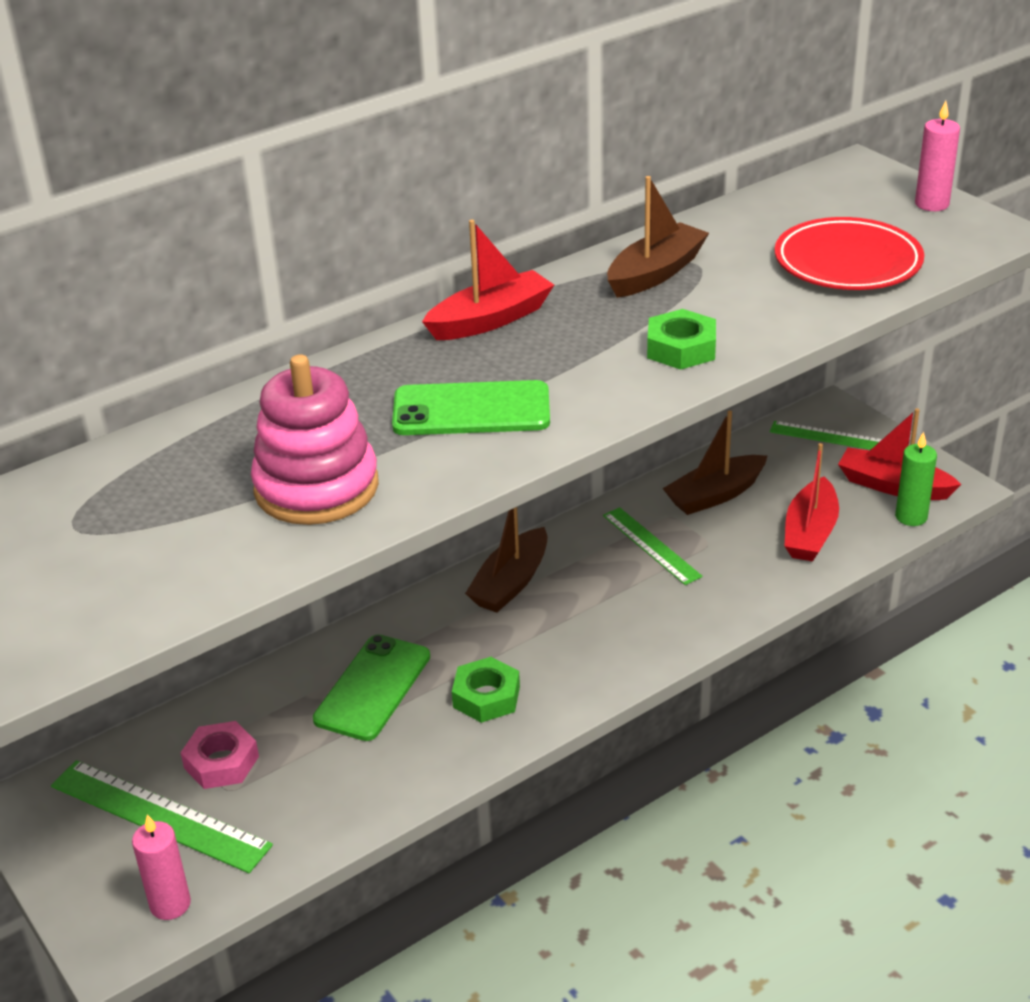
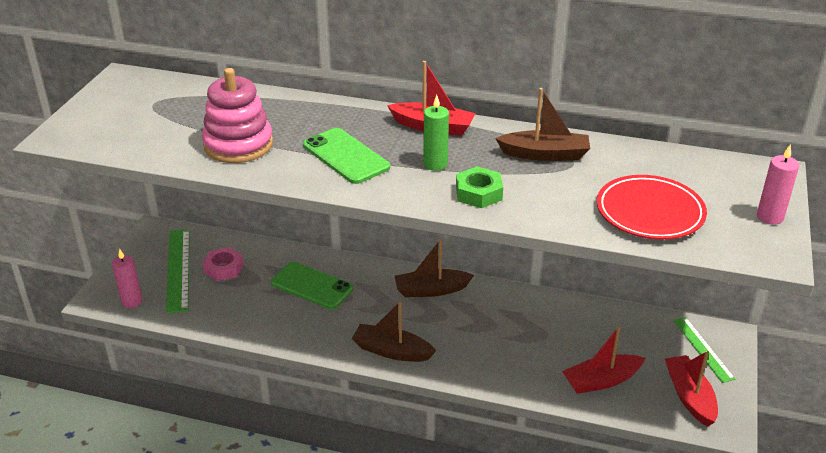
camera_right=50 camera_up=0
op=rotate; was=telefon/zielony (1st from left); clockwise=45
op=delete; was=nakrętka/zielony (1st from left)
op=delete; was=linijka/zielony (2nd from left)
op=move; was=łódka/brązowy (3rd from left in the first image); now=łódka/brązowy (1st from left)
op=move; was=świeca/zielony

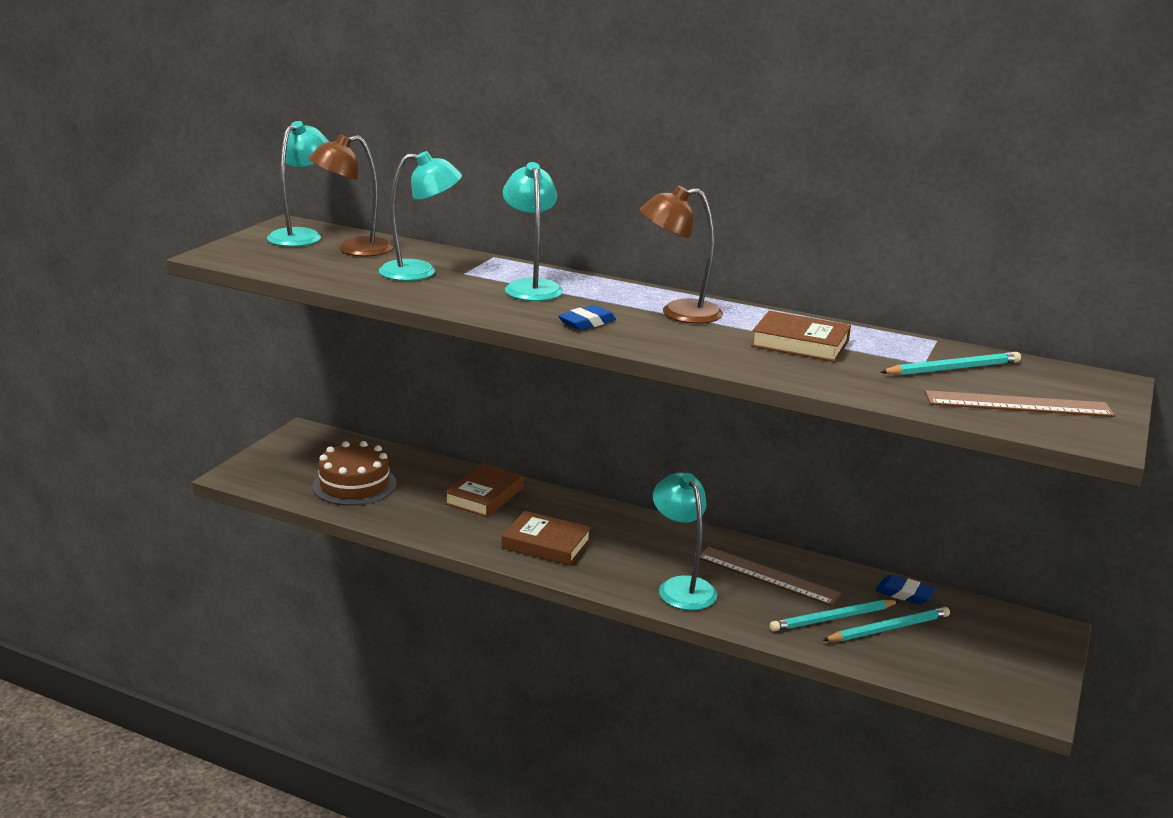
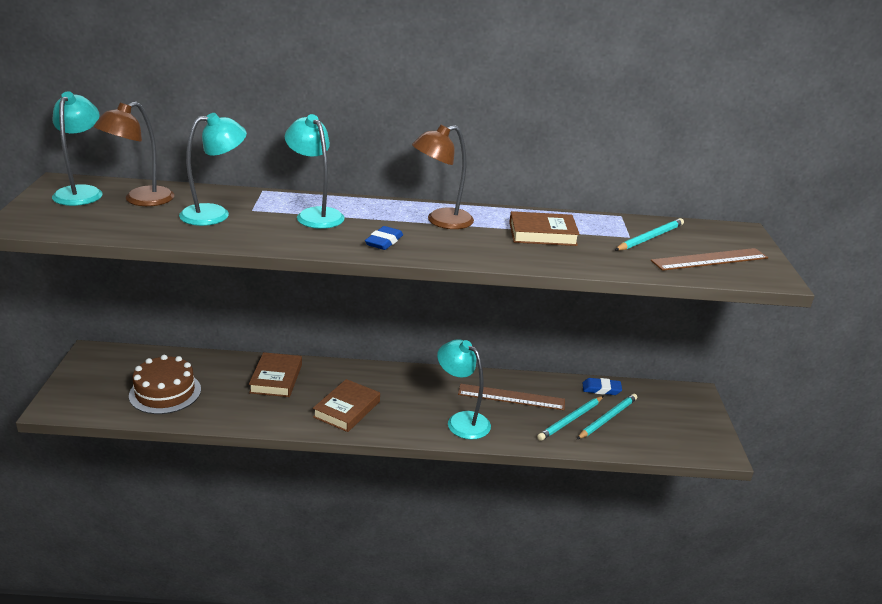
camera_right=-25 camera_up=5
op=rotate; was=książka/brązowy (2nd from left); clockwise=-60

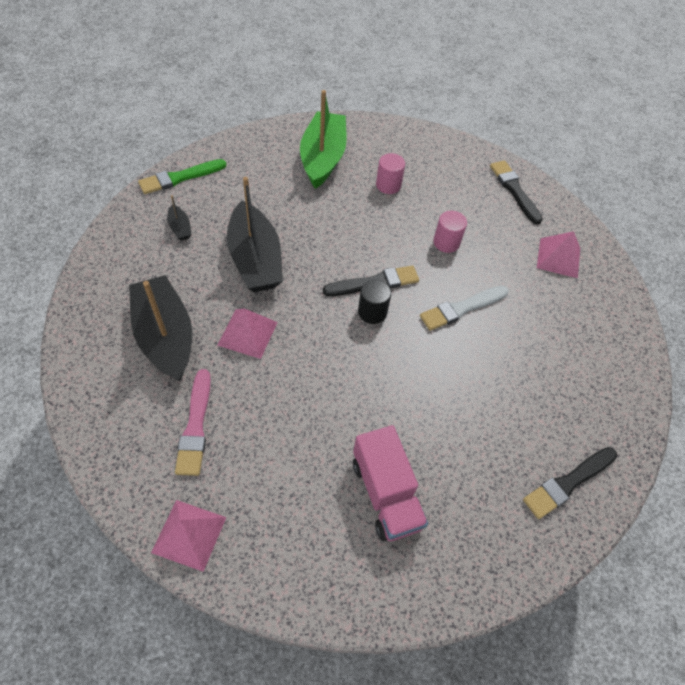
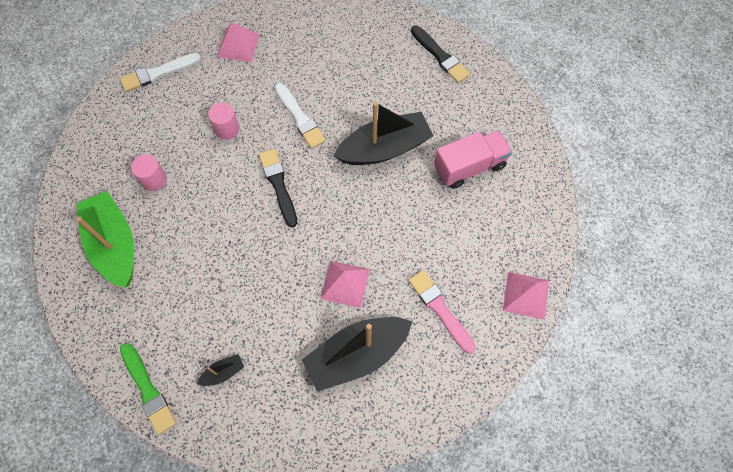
camera_right=-90 camera_up=10
op=rotate; was=pędzel/różowy; clockwise=-120
op=move; was=łódka/czarny (3rd from left)
op=rotate; was=łódka/zielony; clockwise=60
op=delete; was=walec/czarny
op=recolor; was=pędzel/czarny (2nd from left); now=pędzel/biały (1st from left)

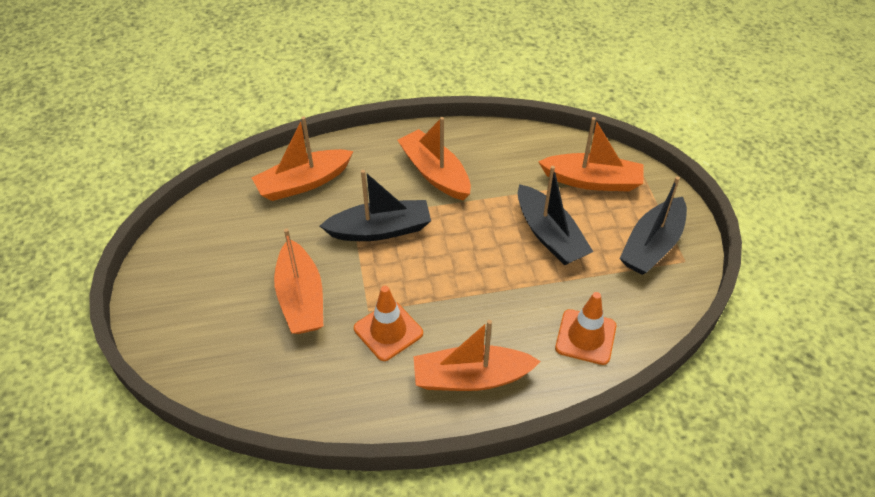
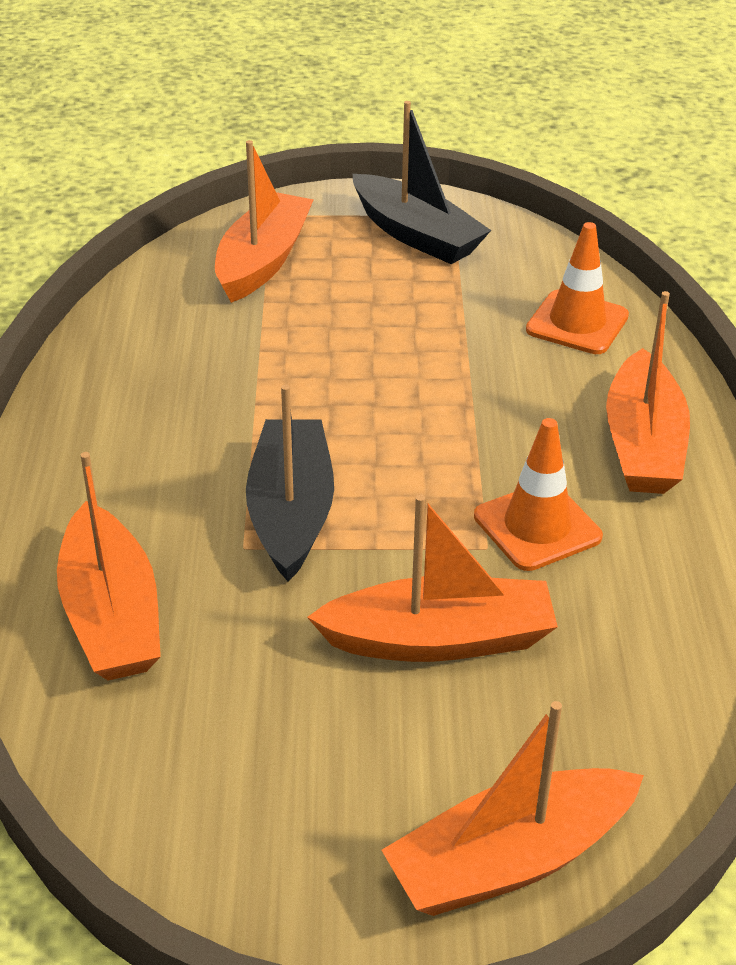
camera_right=-80 camera_up=-10
op=move; was=łódka/pomarańczowy (3rd from left in the first image); now=łódka/pomarańczowy (4th from left)
op=delete; was=łódka/czarny (2nd from left)

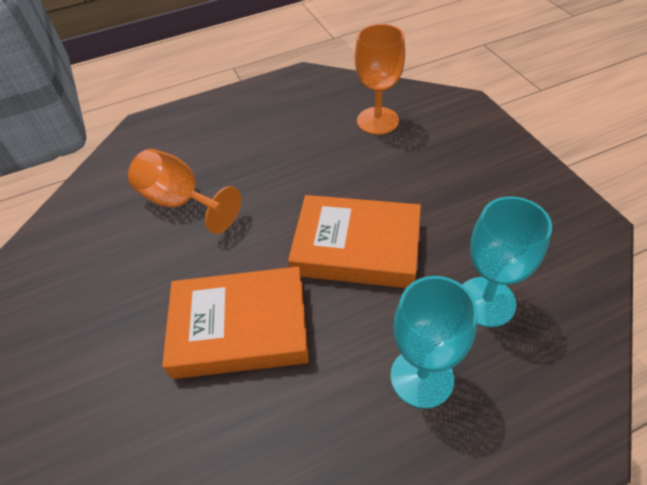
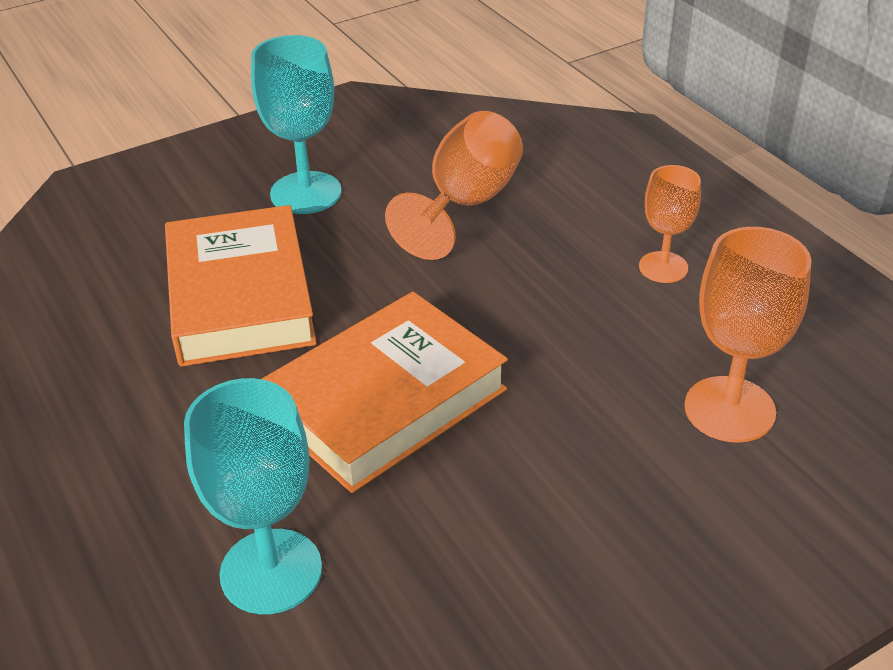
camera_right=80 camera_up=-10
op=rotate; was=książka/pomarańczowy (2nd from left); clockwise=45
op=move; was=kielich/turkusowy (1st from left in the first image); now=kielich/turkusowy (2nd from left)
op=insert; now=kielich/pomarańczowy (2nd from left)

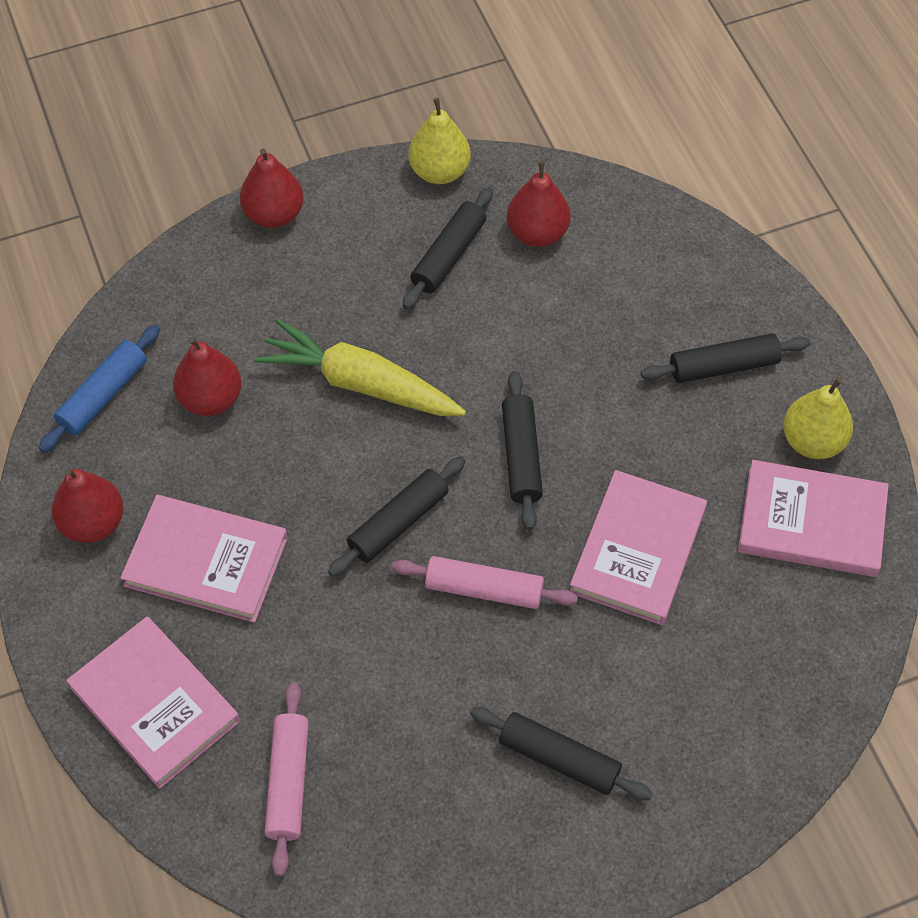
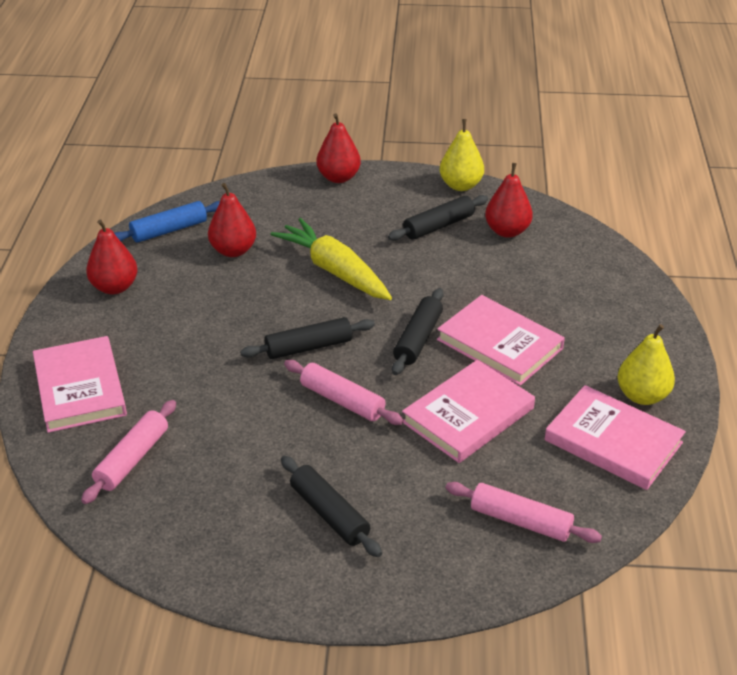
camera_right=25 camera_up=-20
op=move; was=książka/różowy (2nd from left in the first image); now=książka/różowy (3rd from left)
op=delete; was=wałek do ciasta/czarny (5th from left)
op=insert; now=wałek do ciasta/różowy (3rd from left)

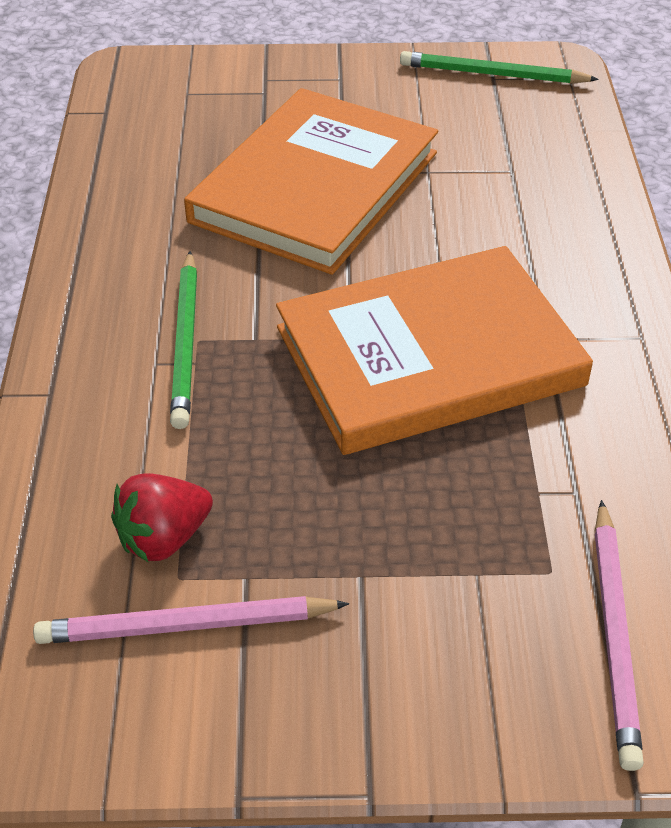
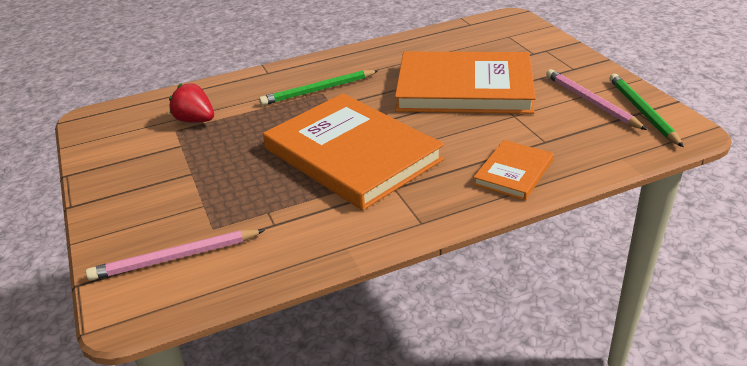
camera_right=70 camera_up=-10
op=move; was=ołówek/różowy (1st from left in the first image); now=ołówek/różowy (2nd from left)
op=insert; now=książka/pomarańczowy (3rd from left)

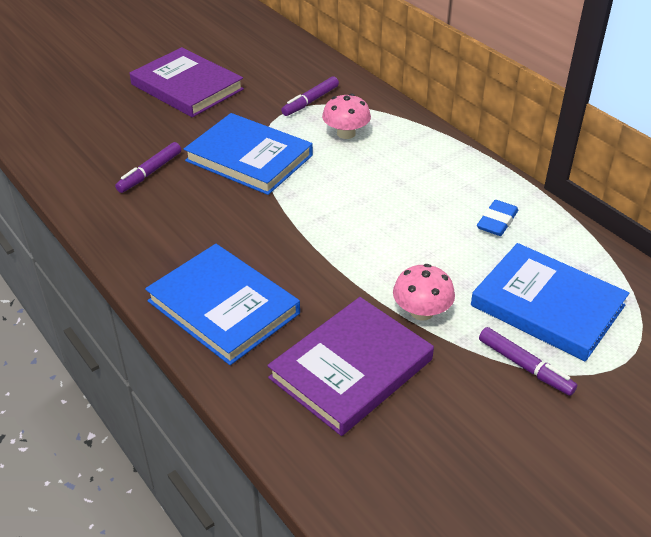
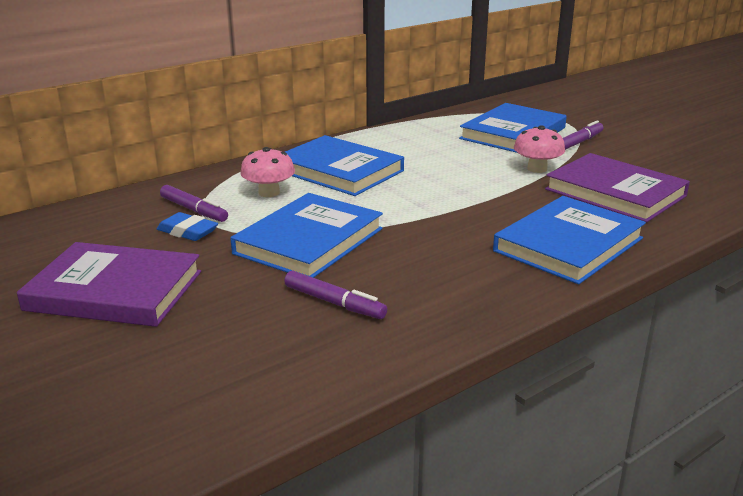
camera_right=-90 camera_up=-15
op=rotate; was=książka/fioletowy (1st from left); clockwise=60
op=move; was=gumka do mazania/niebieski
op=insert; now=książka/niebieski (2nd from left)

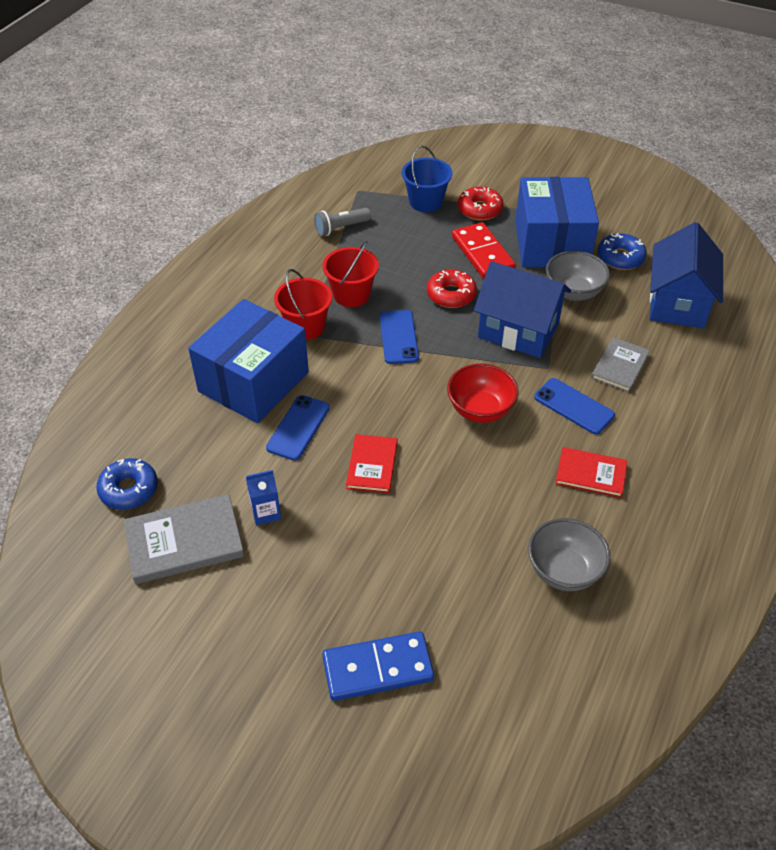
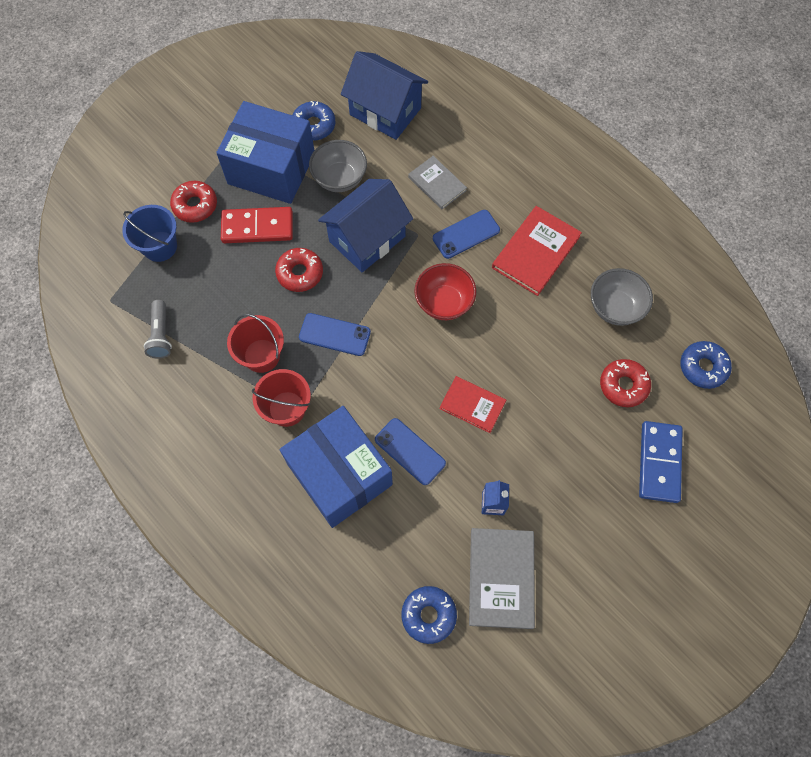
camera_right=-70 camera_up=20
op=resize; was=książka/czerwony (2nd from left); ratio=1.56
op=insert; now=donut/czerwony (3rd from left)
op=insert; now=donut/niebieski (3rd from left)

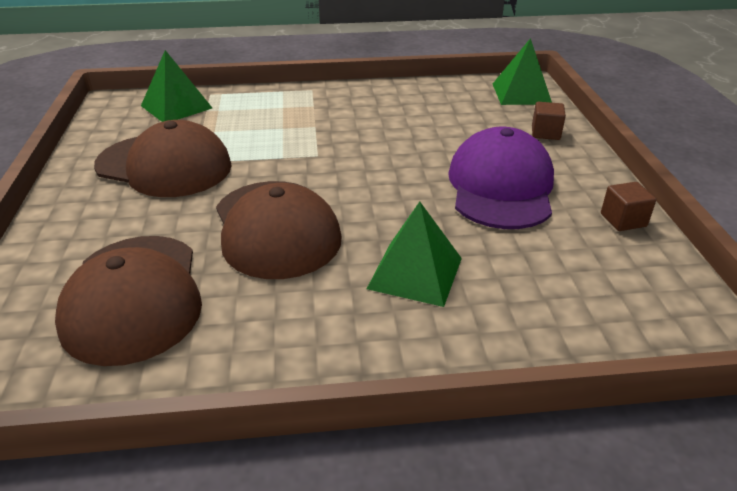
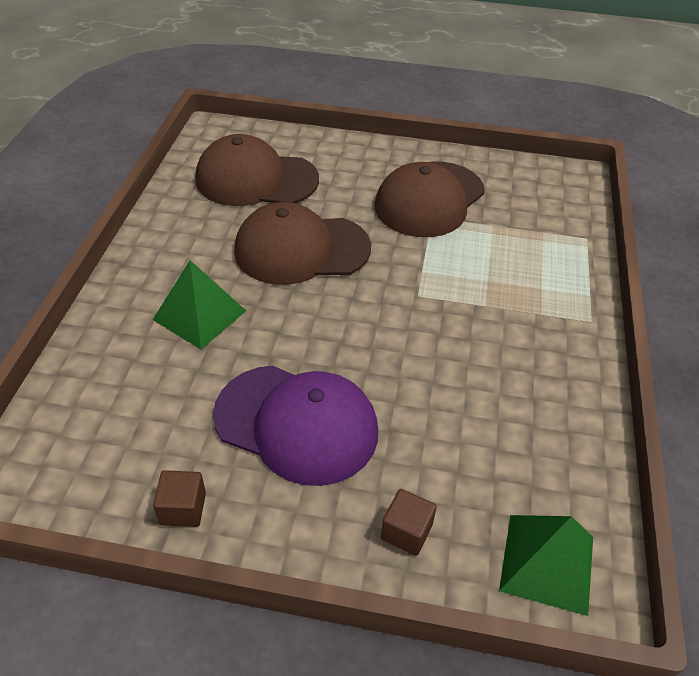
camera_right=105 camera_up=10
op=delete; was=piramida/zielony (1st from left)

